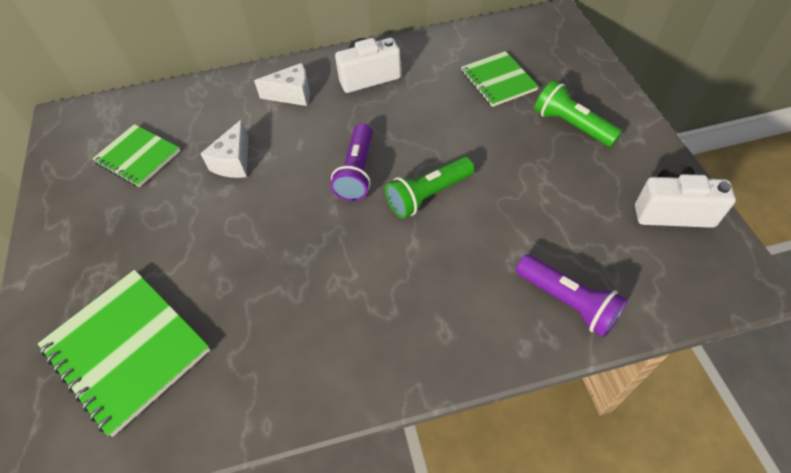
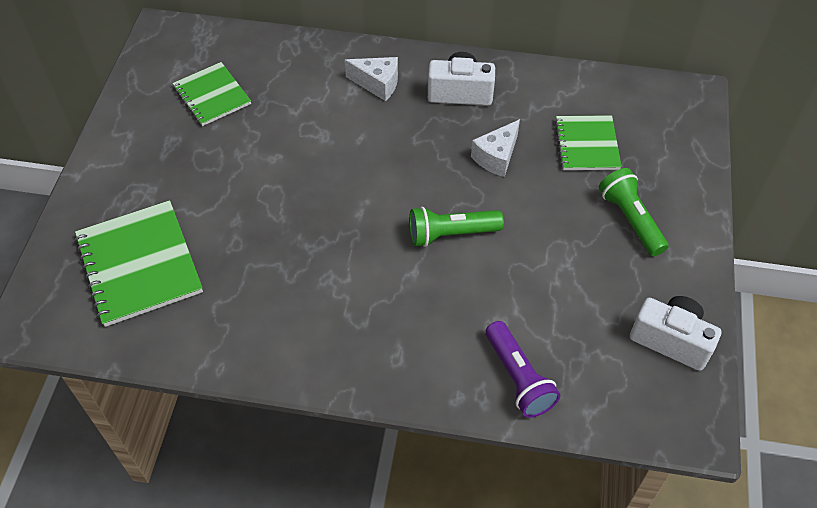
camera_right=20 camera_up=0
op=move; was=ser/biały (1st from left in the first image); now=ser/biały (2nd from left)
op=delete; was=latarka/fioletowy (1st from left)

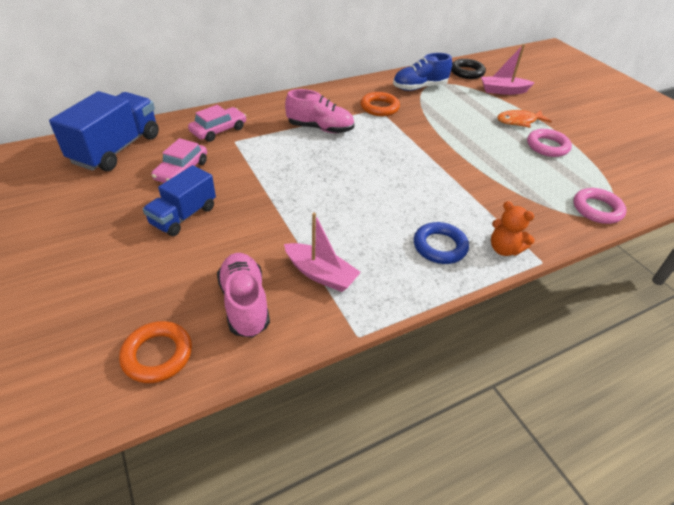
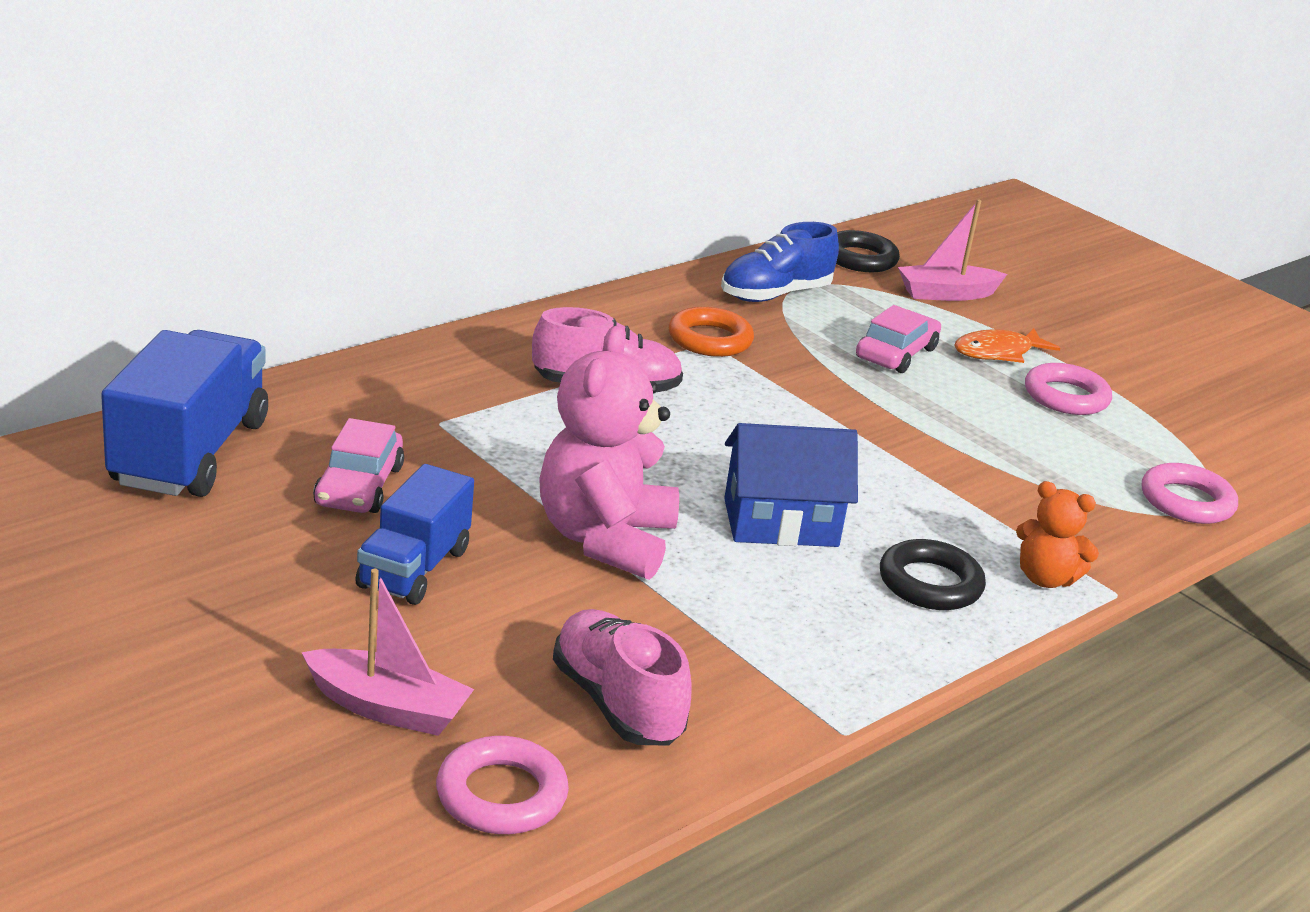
camera_right=-15 camera_up=-15
op=recolor; was=pierścień/pomarańczowy (1st from left); now=pierścień/różowy (1st from left)
op=move; was=samochód/różowy (2nd from left)
op=move; was=łódka/różowy (1st from left)
op=recolor; was=pierścień/niebieski; now=pierścień/czarny (2nd from left)
op=insert; now=miś/różowy
op=insert; now=domek/niebieski

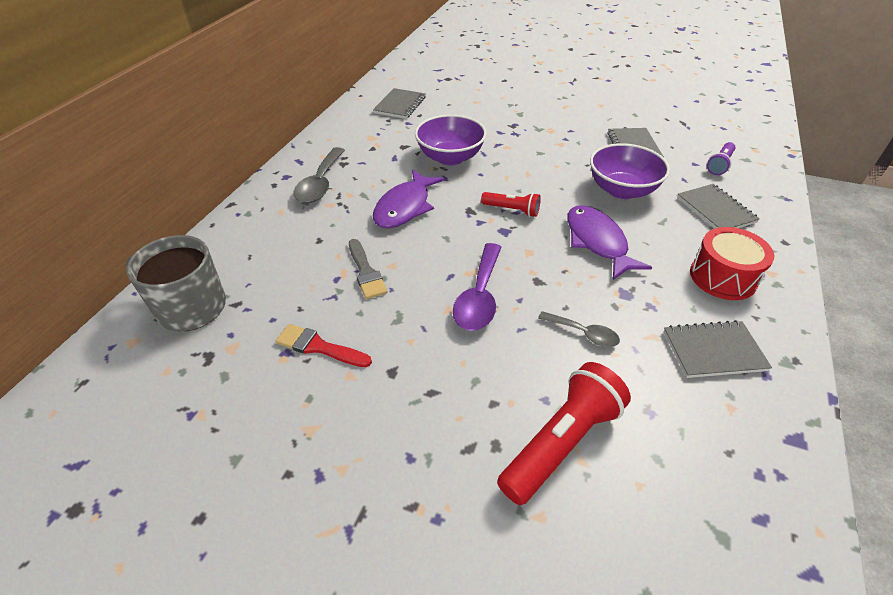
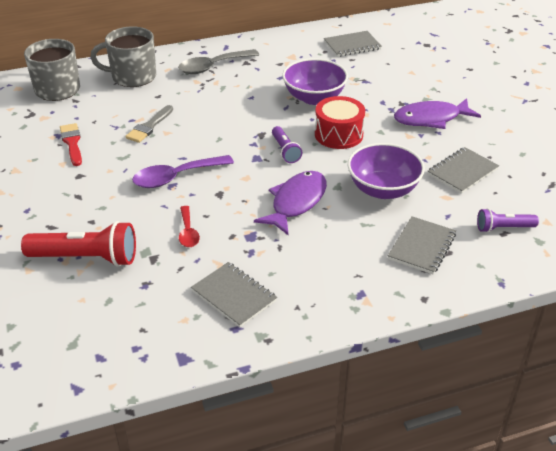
camera_right=50 camera_up=-5
op=move; was=ryba/fioletowy (1st from left in the first image); now=ryba/fioletowy (2nd from left)
op=recolor; was=latarka/czerwony (1st from left); now=latarka/fioletowy (1st from left)
op=recolor; was=łyżka/szary (2nd from left); now=łyżka/czerwony
op=move; was=bęben/czerwony
op=insert; now=kubek/szary (2nd from left)

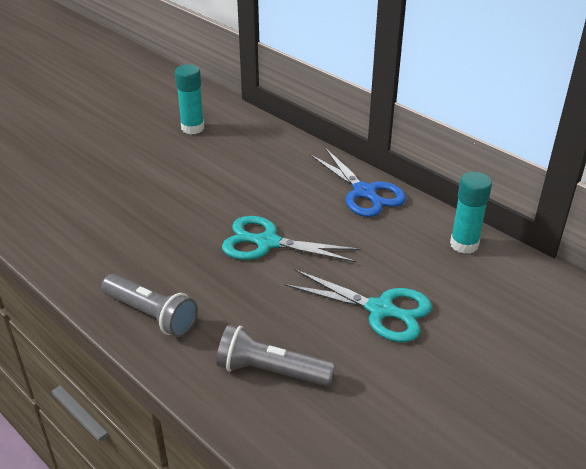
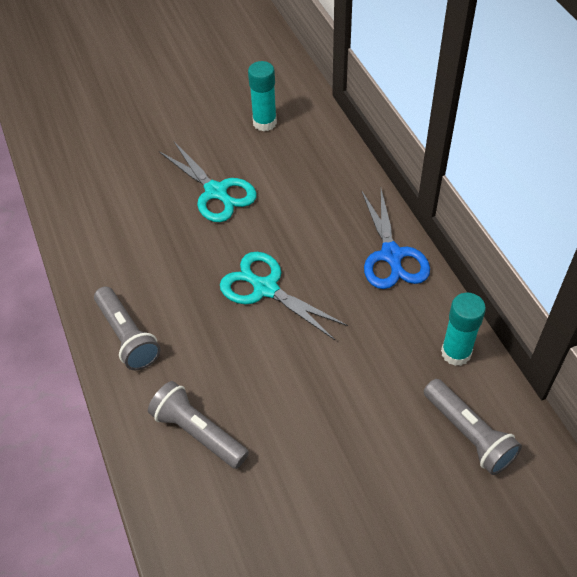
camera_right=25 camera_up=15
op=move; was=nożyczki/turkusowy (2nd from left in the first image); now=nożyczki/turkusowy (1st from left)
op=insert; now=latarka/szary (3rd from left)

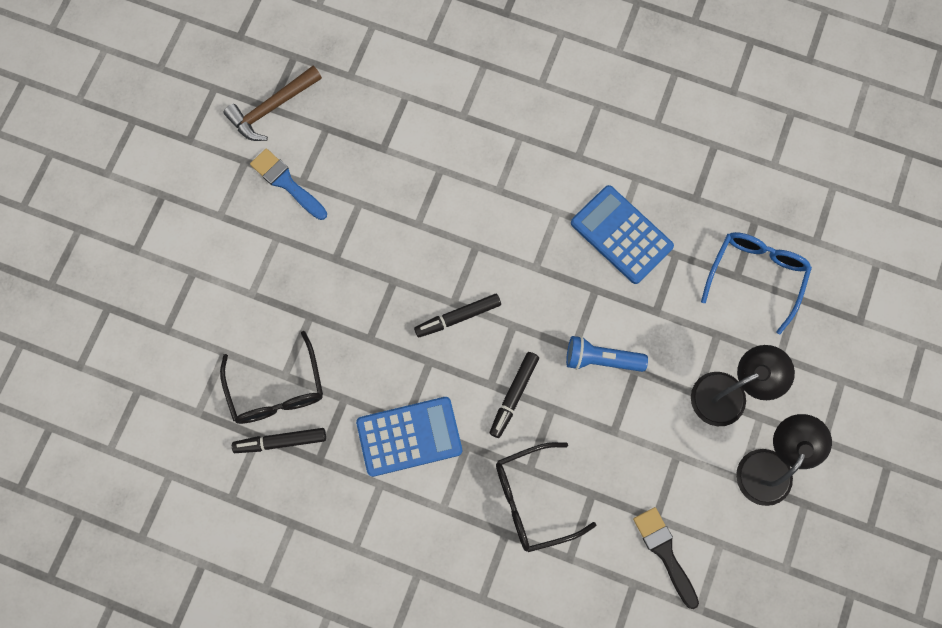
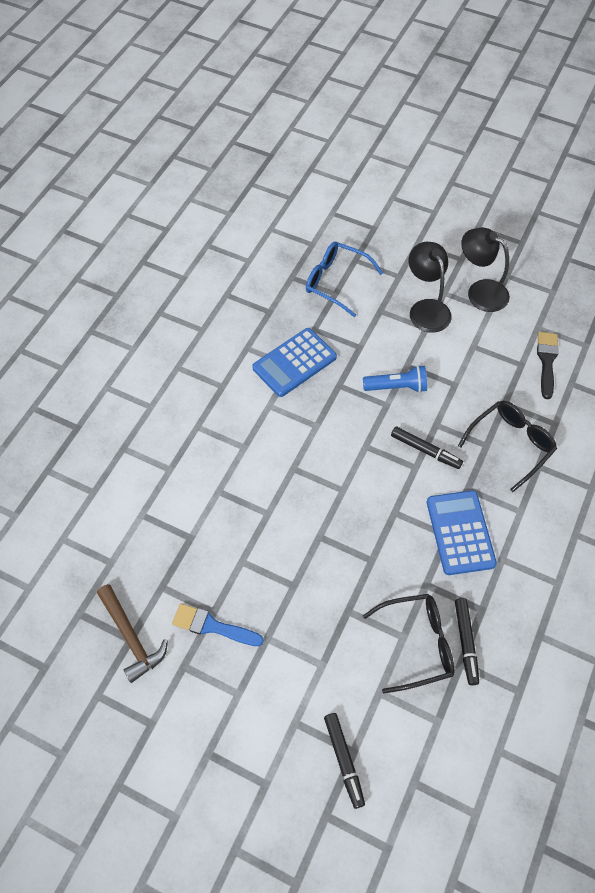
camera_right=-85 camera_up=-15
op=rotate; was=pędzel/niebieski; clockwise=60
op=move; was=flamaster/czarny (2nd from left in the first image); now=flamaster/czarny (1st from left)
op=rotate; was=okulary/czarny (2nd from left); clockwise=-120
op=rotate; was=latarka/niebieski; clockwise=-105
op=rotate; was=pędzel/czarny; clockwise=120

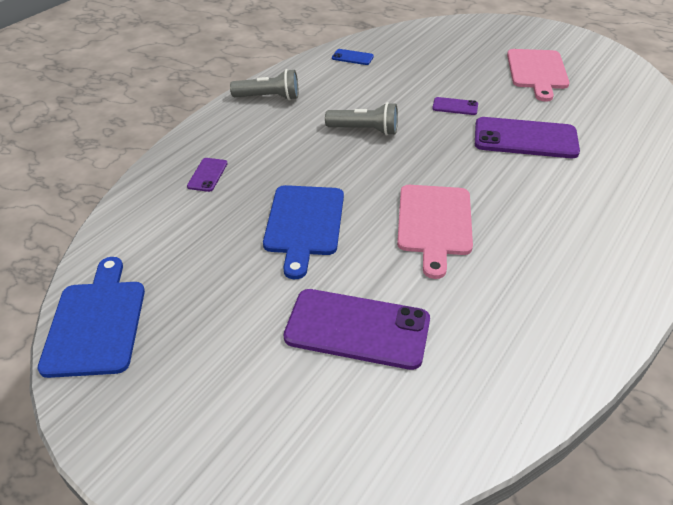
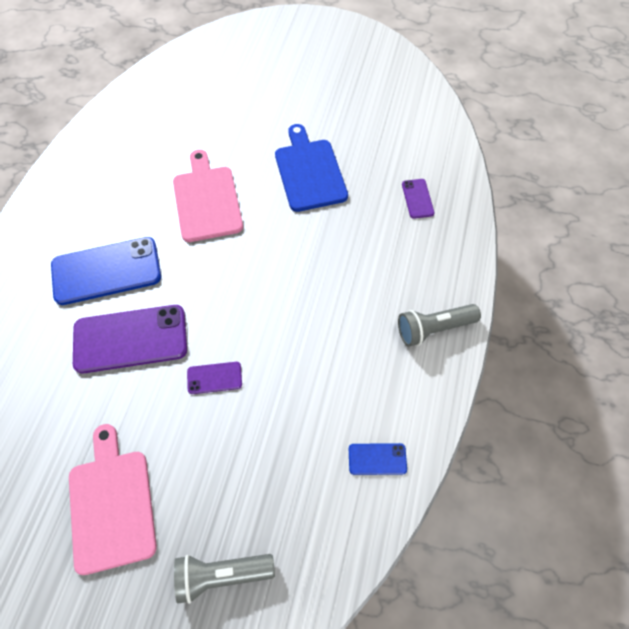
camera_right=160 camera_up=20
op=delete; was=deska do krojenia/niebieski (1st from left)
op=delete; was=telefon/fioletowy (2nd from left)
op=move; was=latarka/szary (2nd from left in the first image); now=latarka/szary (1st from left)
op=insert; now=telefon/niebieski (1st from left)

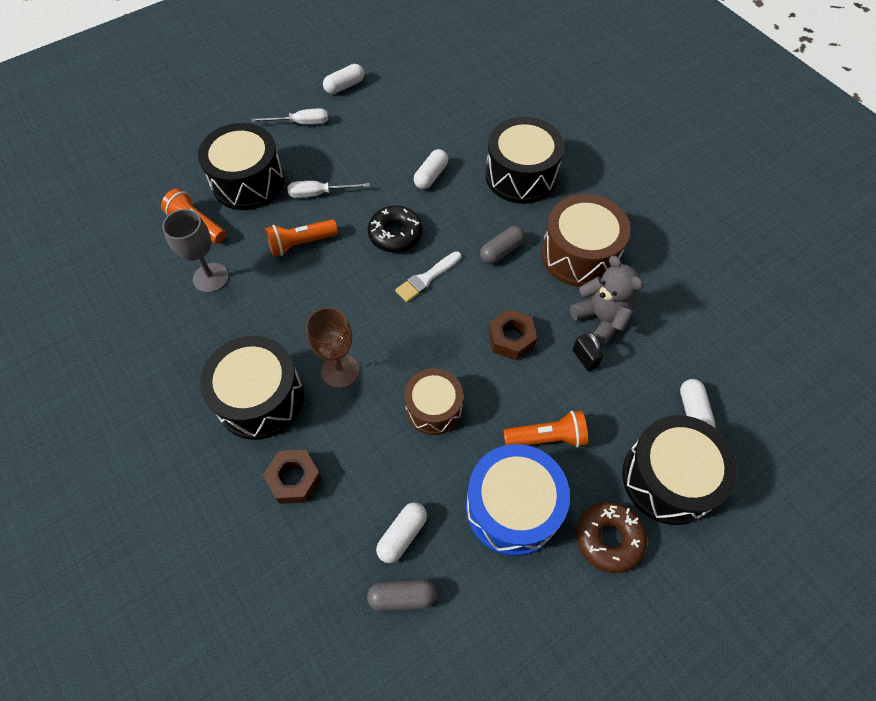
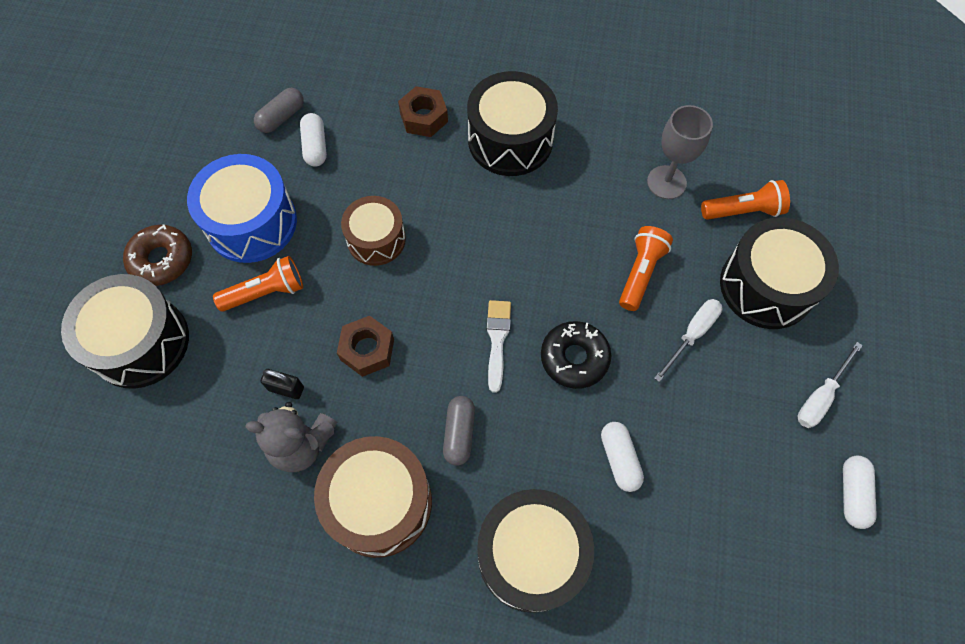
camera_right=135 camera_up=5
op=delete; was=kielich/brązowy
op=rotate; was=latarka/pomarańczowy (3rd from left in the first image); clockwise=-150
op=delete; was=kapsułka/biały (4th from left)

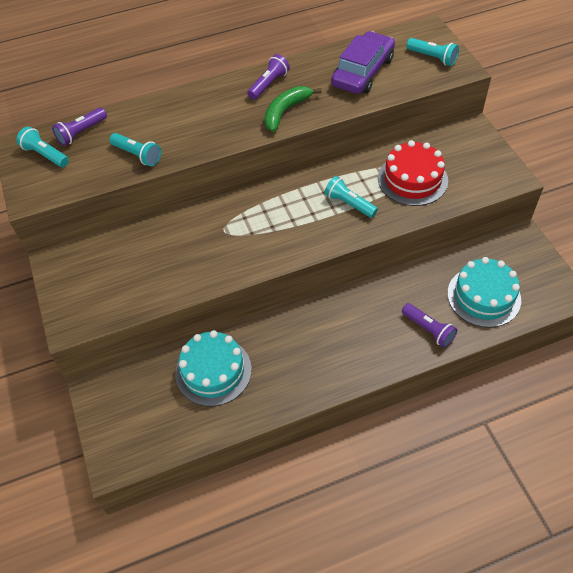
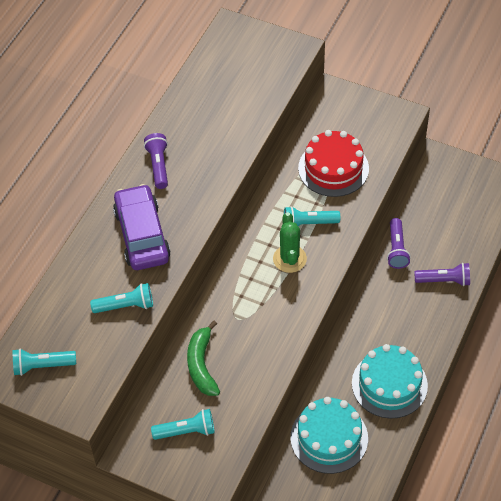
camera_right=-45 camera_up=0
op=move; was=latarka/fioletowy (1st from left in the first image); now=latarka/fioletowy (2nd from left)
op=move; was=banan/zielony
op=move; was=samochód/fioletowy
op=move; was=latarka/turkusowy (4th from left in the first image); now=latarka/turkusowy (3rd from left)
op=move; was=tort/turkusowy (2nd from left)
op=insert; now=kaktus/zielony

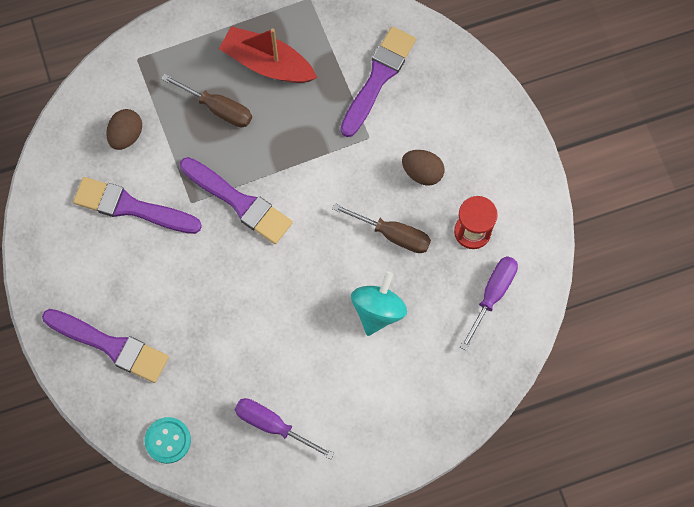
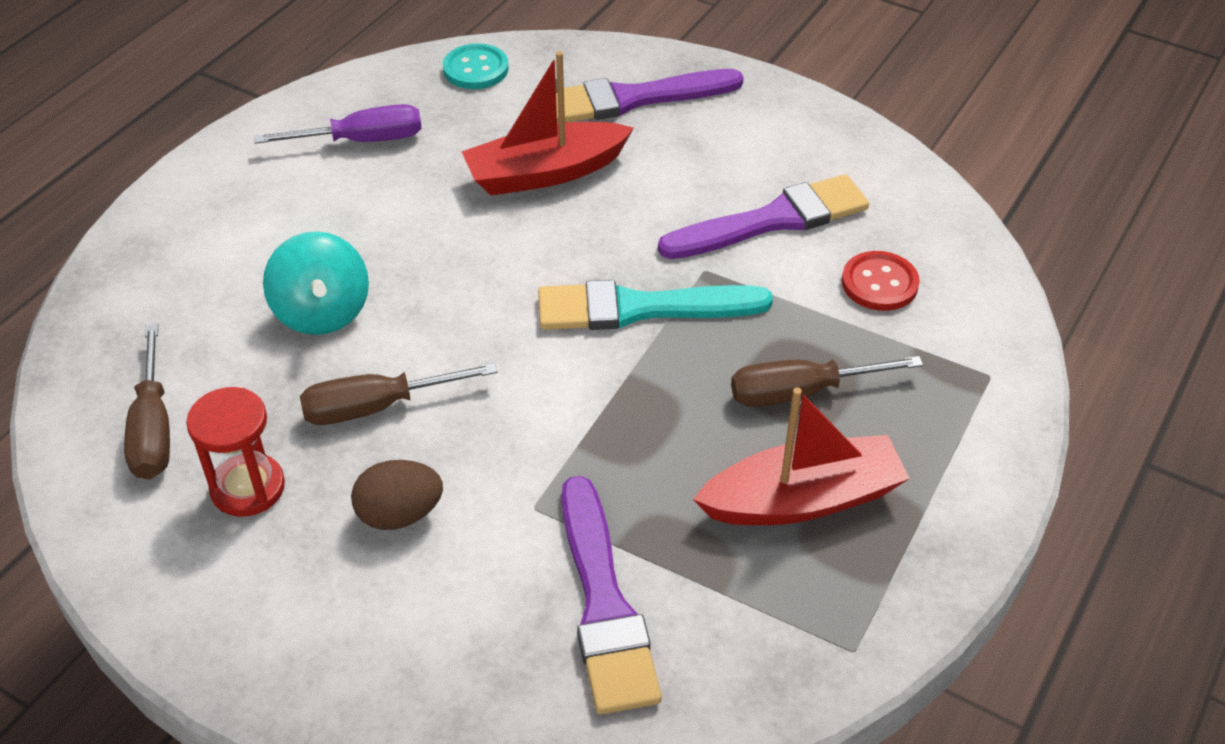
camera_right=140 camera_up=-25
op=replace; was=jajko/brązowy (1st from left); now=guzik/czerwony
op=recolor; was=pędzel/fioletowy (3rd from left); now=pędzel/turkusowy
op=recolor; was=śrubokręt/fioletowy (2nd from left); now=śrubokręt/brązowy (1st from left)
op=insert; now=łódka/czerwony (1st from left)

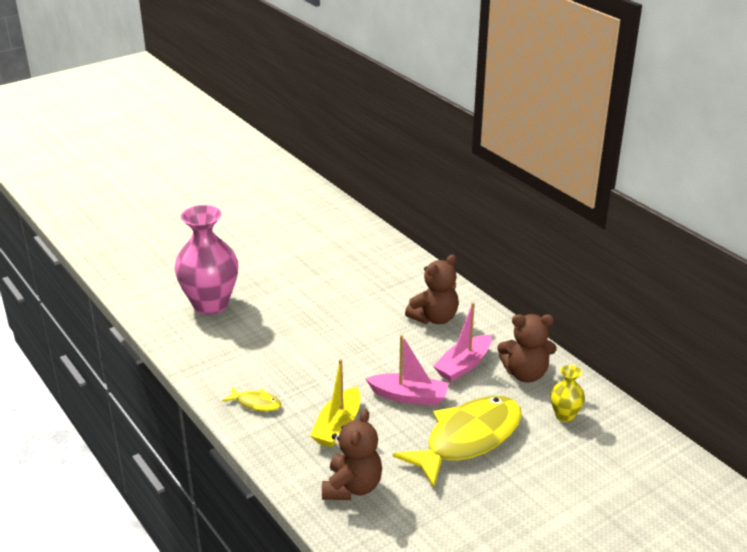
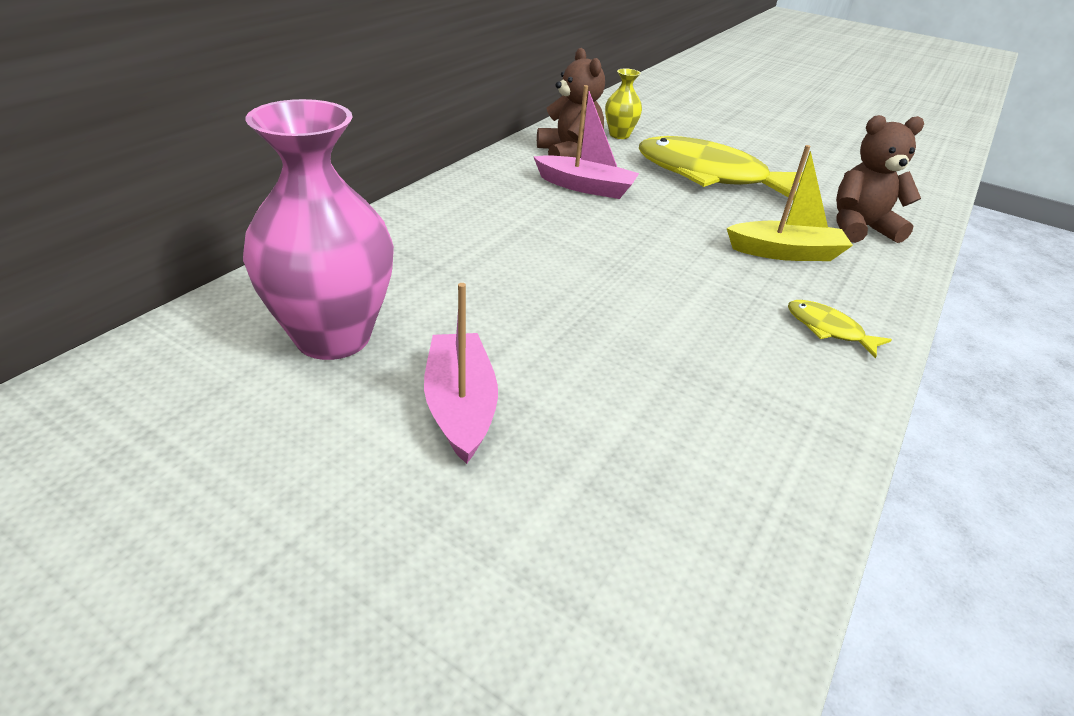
camera_right=-115 camera_up=5
op=move; was=wazon/różowy
op=rotate; was=ryba/żółty (1st from left in the first image); clockwise=-45
op=move; was=łódka/różowy (1st from left)
op=delete; was=miś/brązowy (2nd from left)

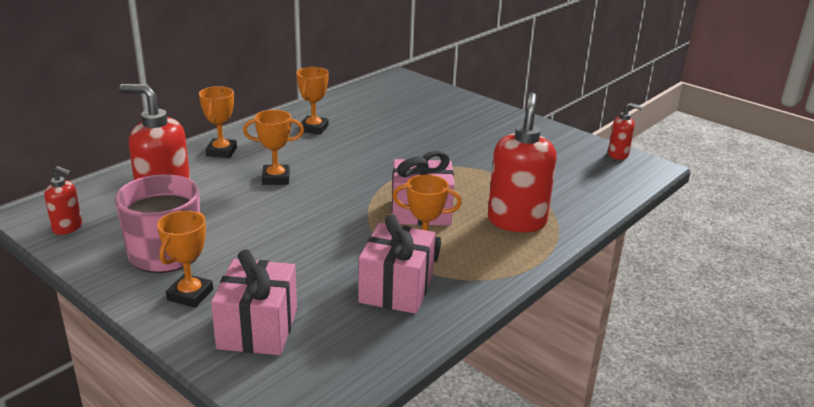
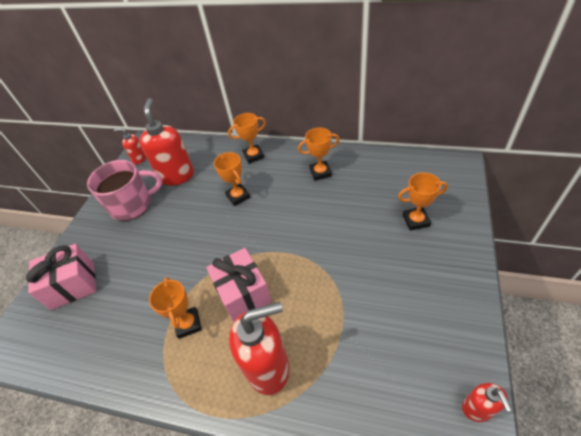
camera_right=70 camera_up=20
op=rotate; was=dozownik mydła/czerwony (1st from left); clockwise=105
op=move; was=puchar/pomarańczowy (1st from left in the first image); now=puchar/pomarańczowy (5th from left)
op=delete; was=prezent/różowy (2nd from left)

